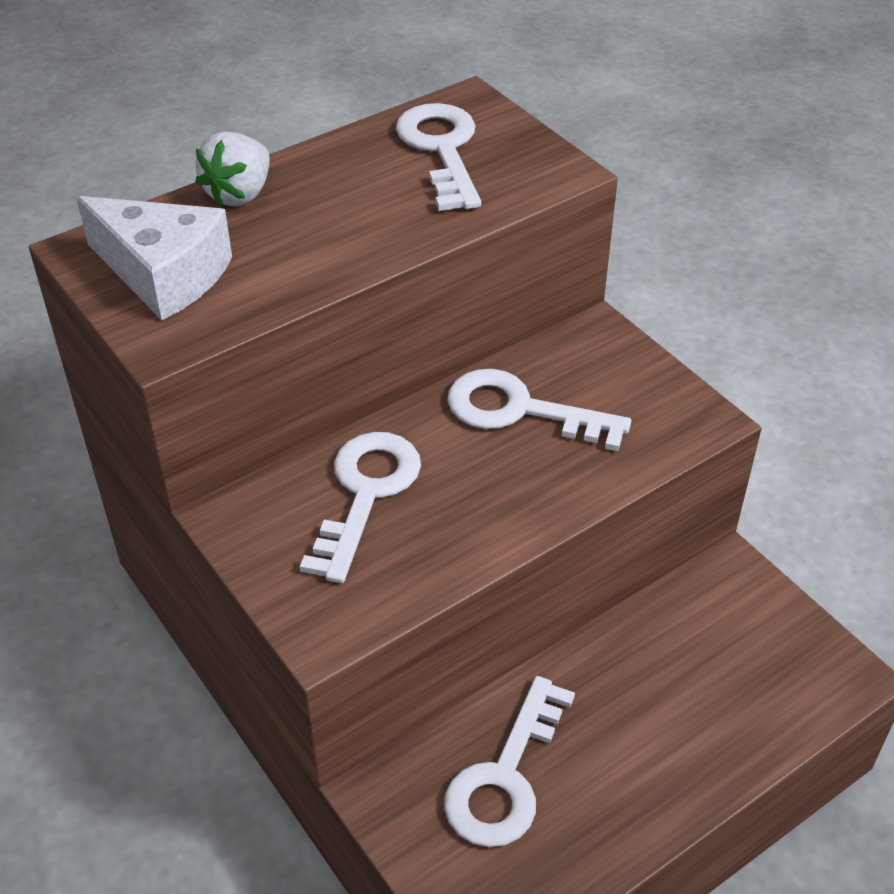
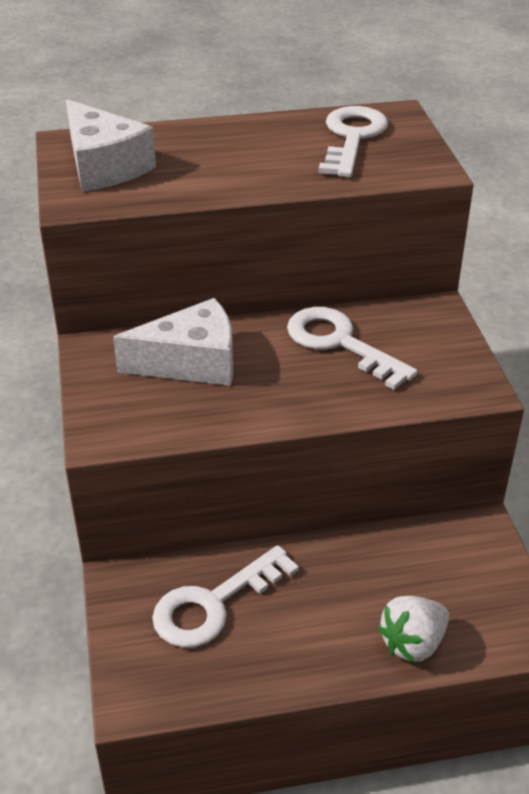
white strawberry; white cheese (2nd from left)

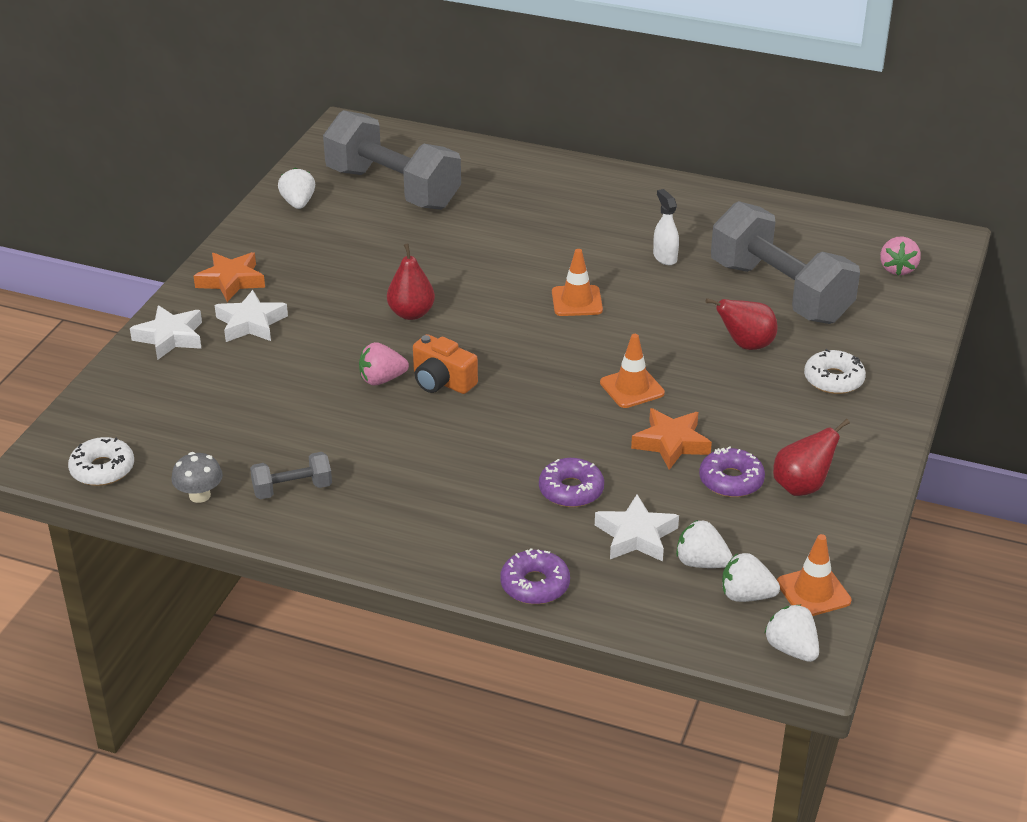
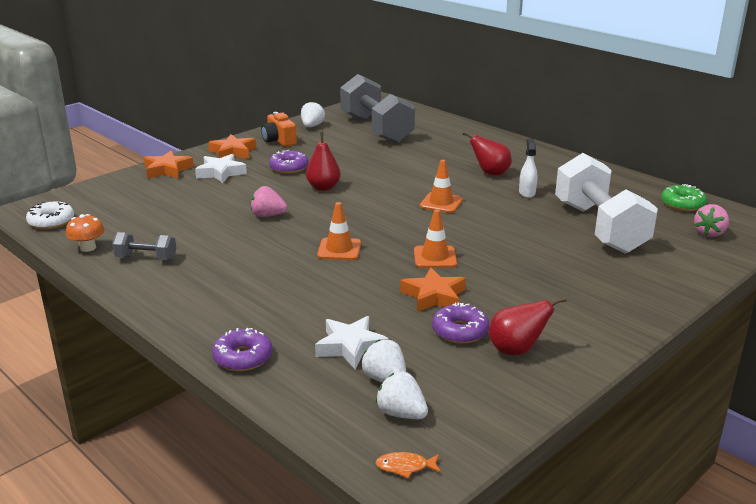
white donut (2nd from left in the first image); green donut; orange camera; purple donut (2nd from left); red pear (2nd from left); orange traffic cone (1st from left); orange fish; orange star (1st from left); orange mushroom; white dumbbell

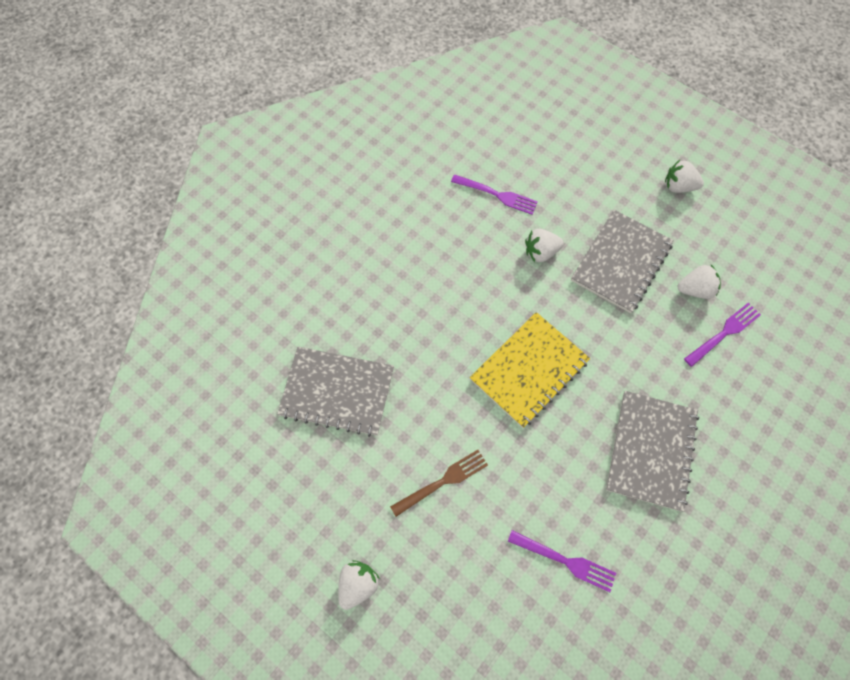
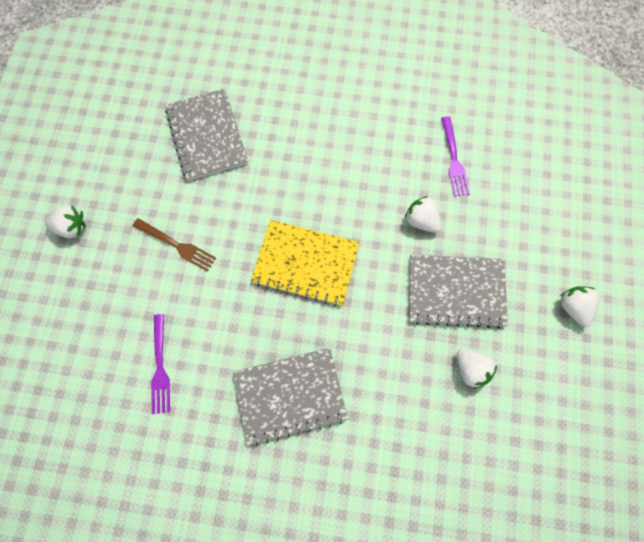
purple fork (3rd from left in the first image)

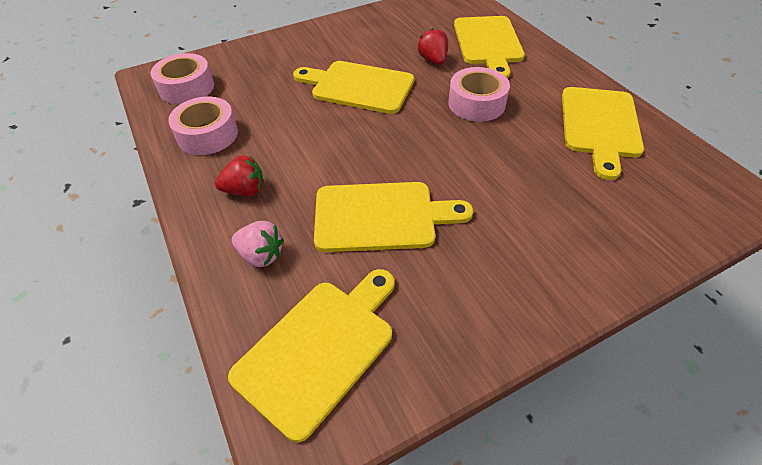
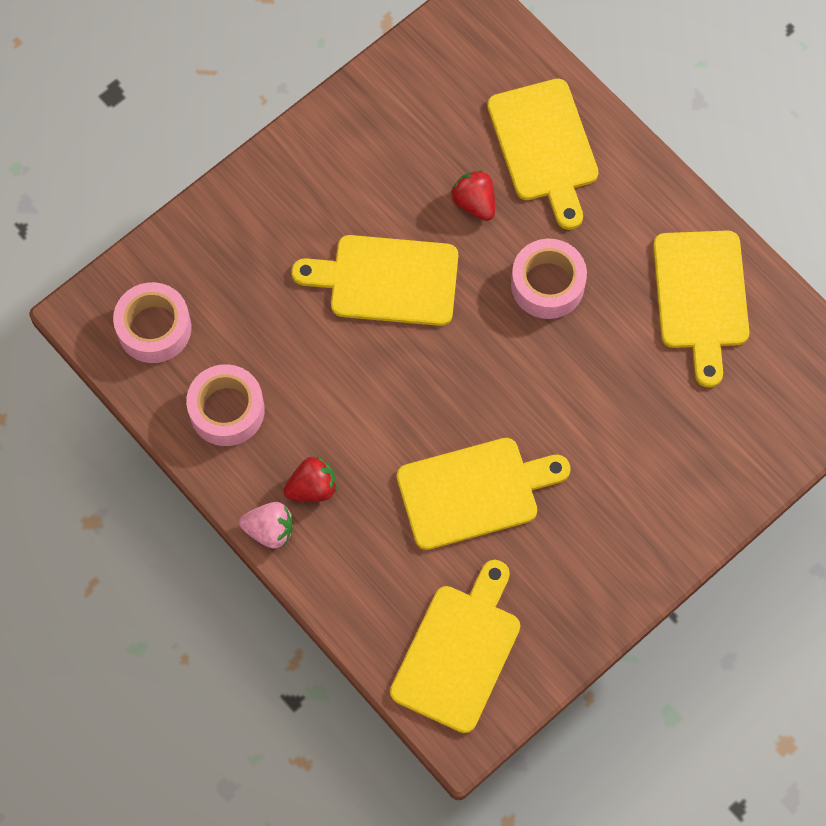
pink strawberry

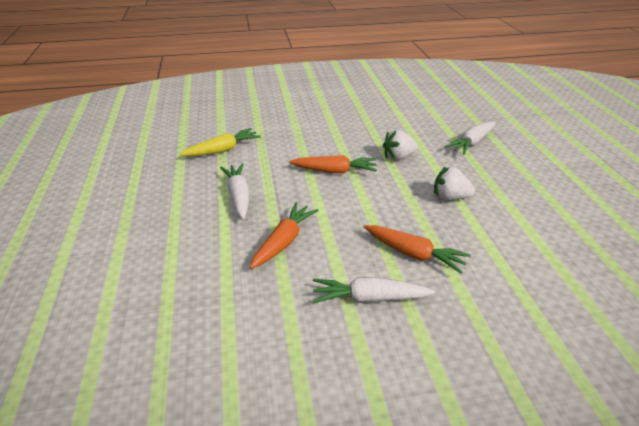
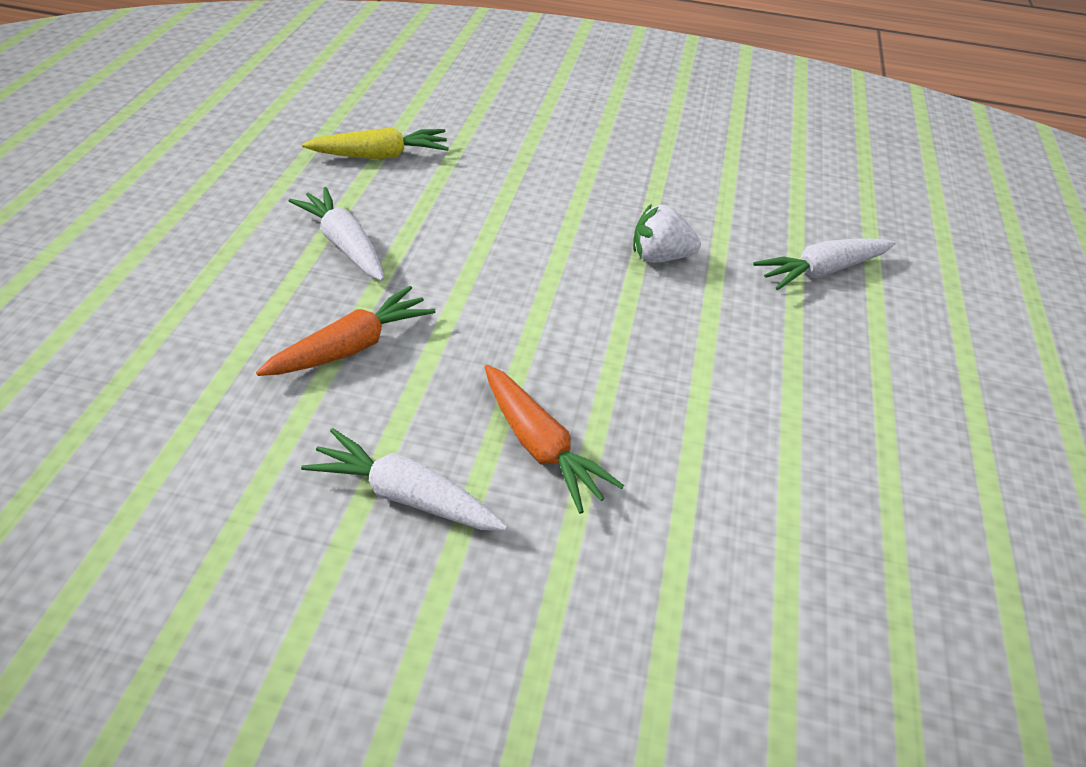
orange carrot (2nd from left in the first image); white strawberry (2nd from left in the first image); white carrot (1st from left)

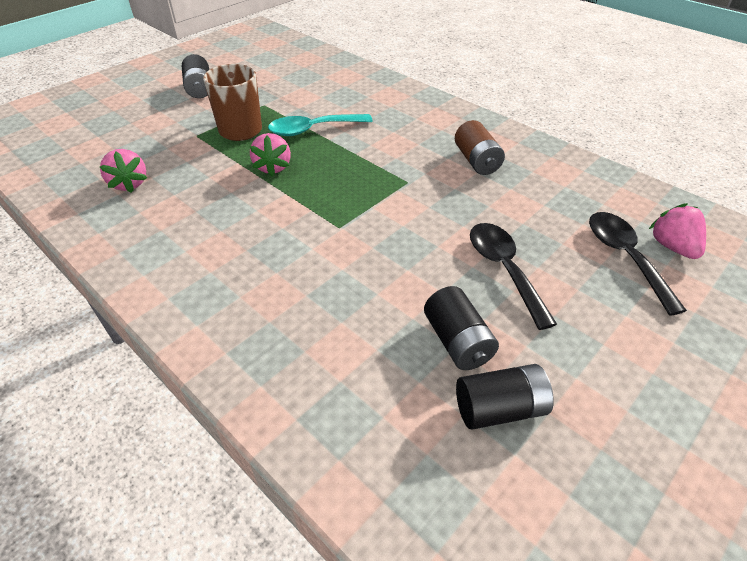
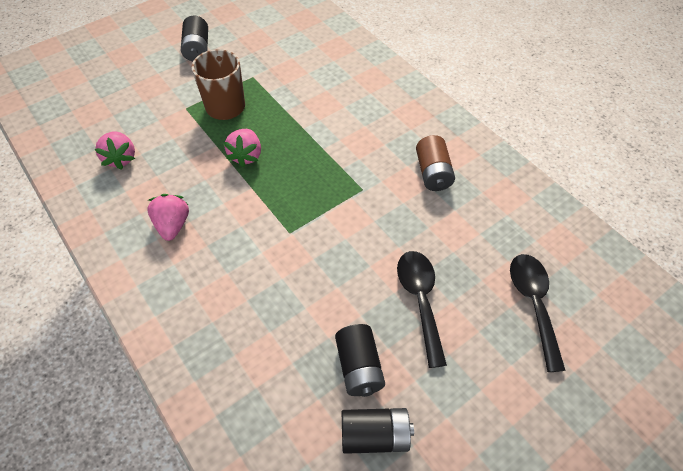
turquoise spoon; pink strawberry (2nd from left)

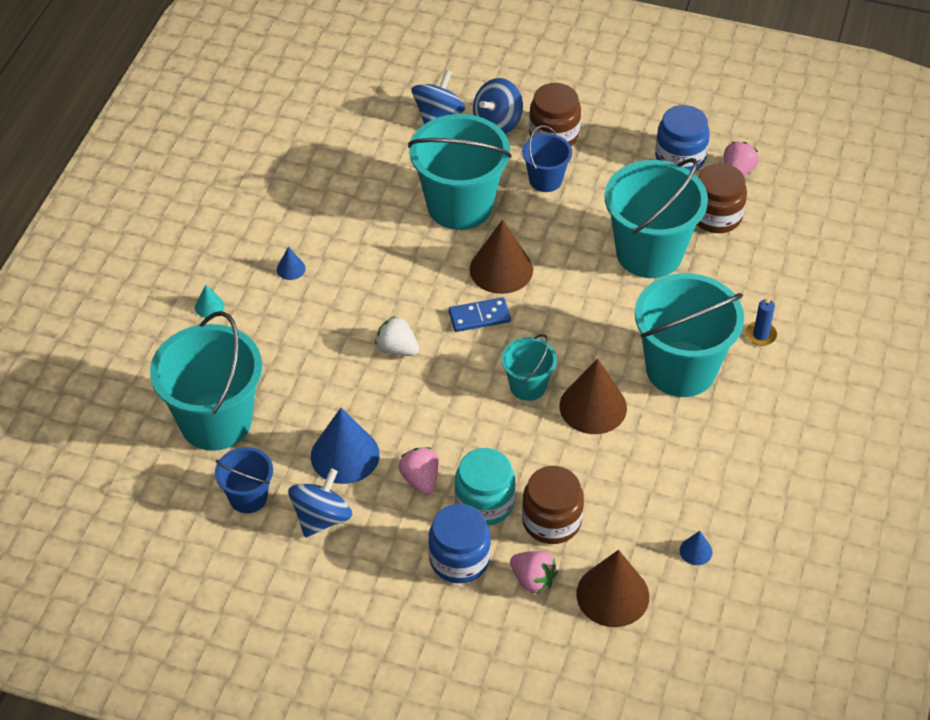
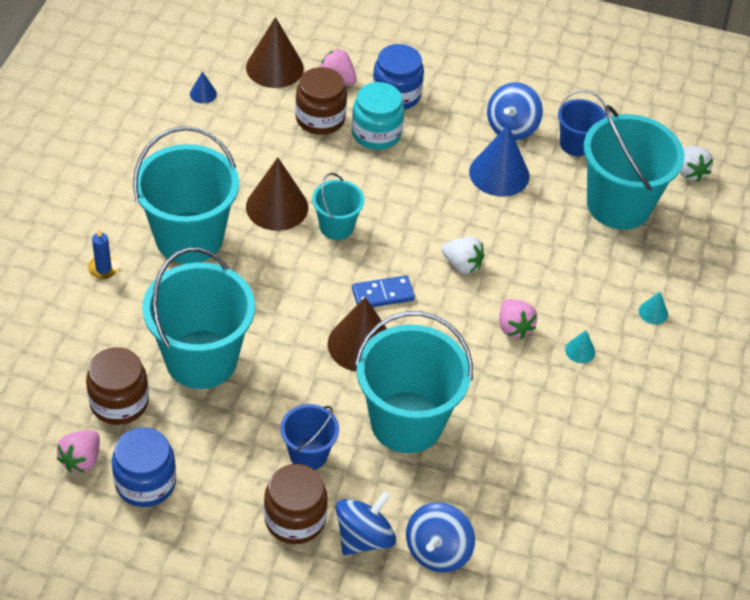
white strawberry (2nd from left); pink strawberry (3rd from left); turquoise cone (1st from left)

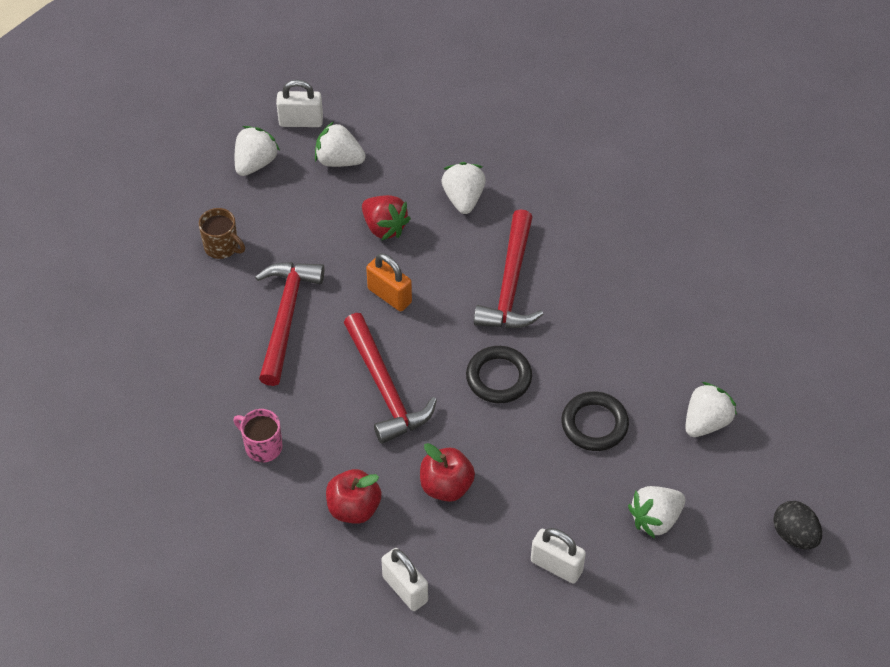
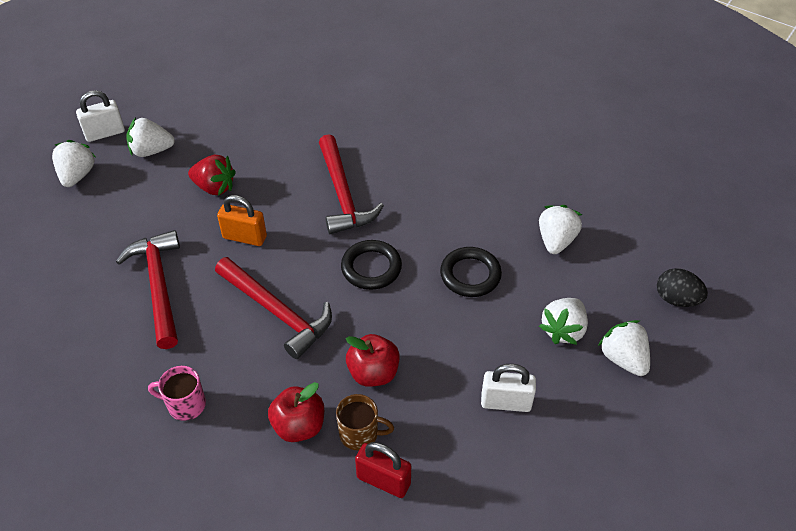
brown mug; white strawberry (5th from left); red padlock

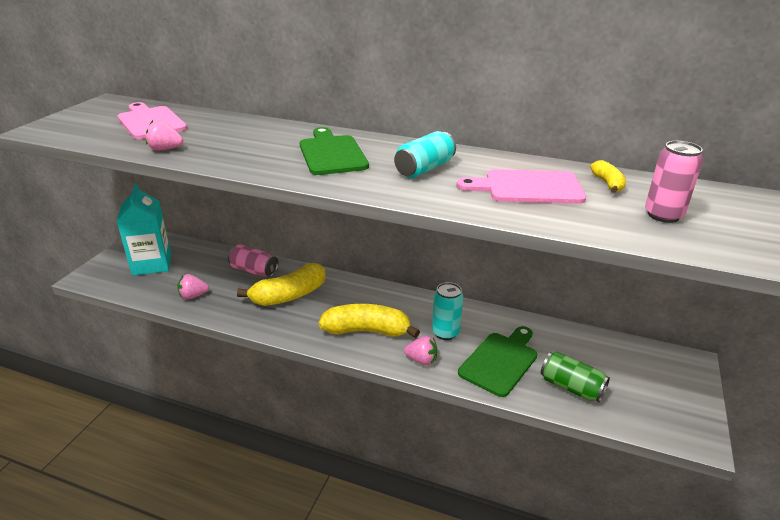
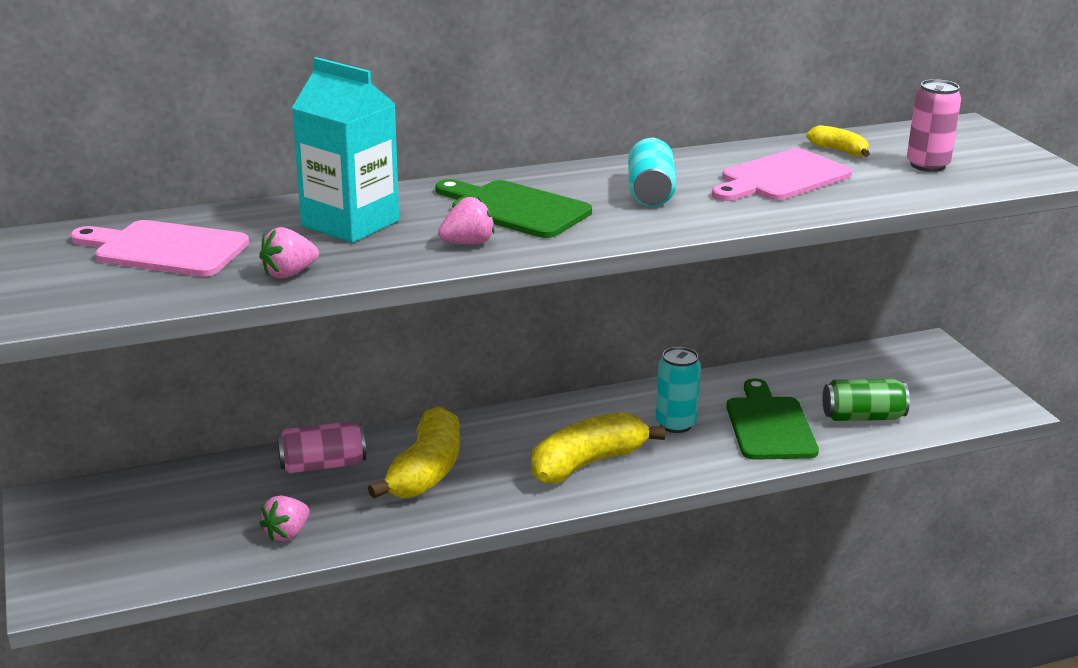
turquoise carton; pink strawberry (3rd from left)

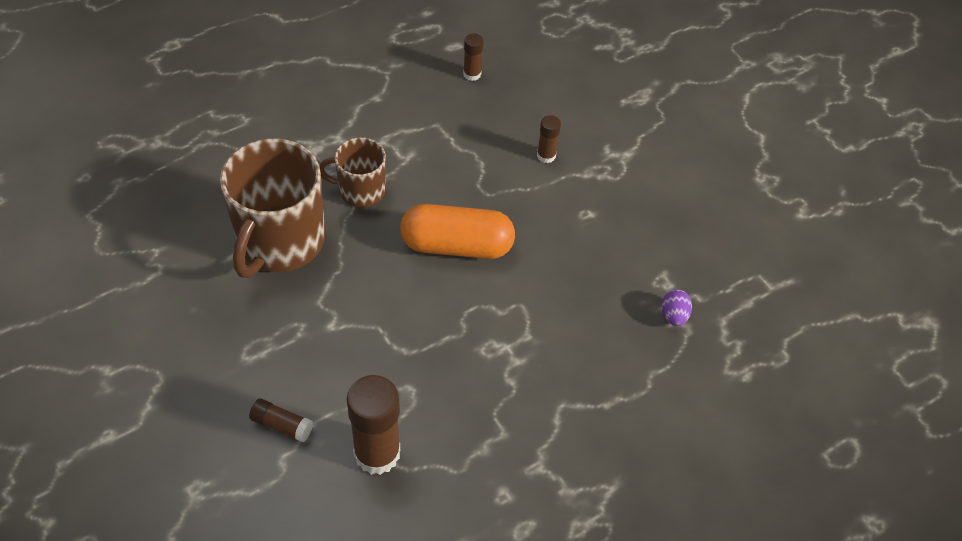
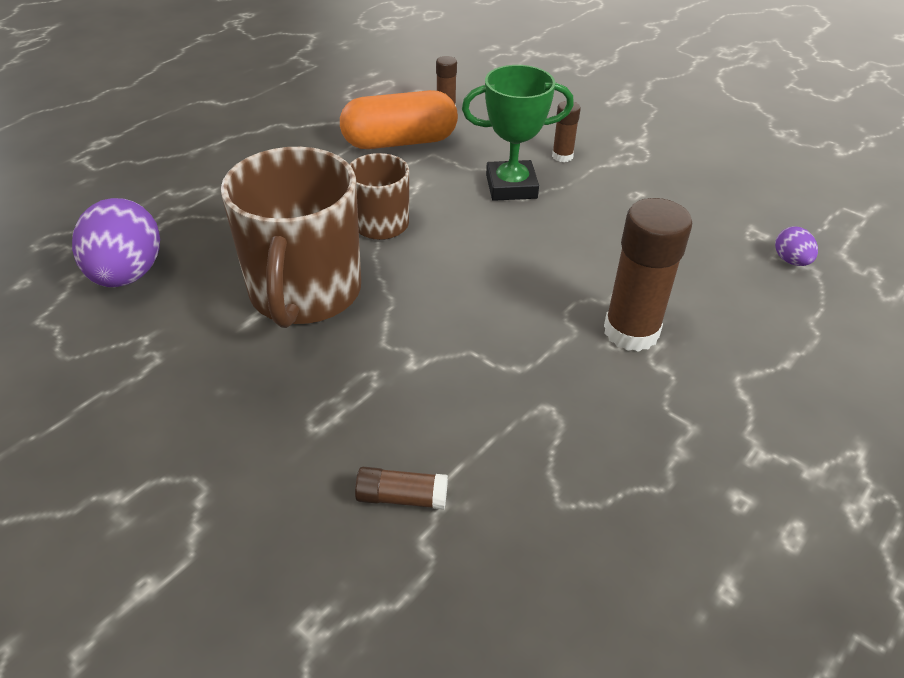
purple egg (1st from left); green trophy; brown glue stick (4th from left); orange capsule

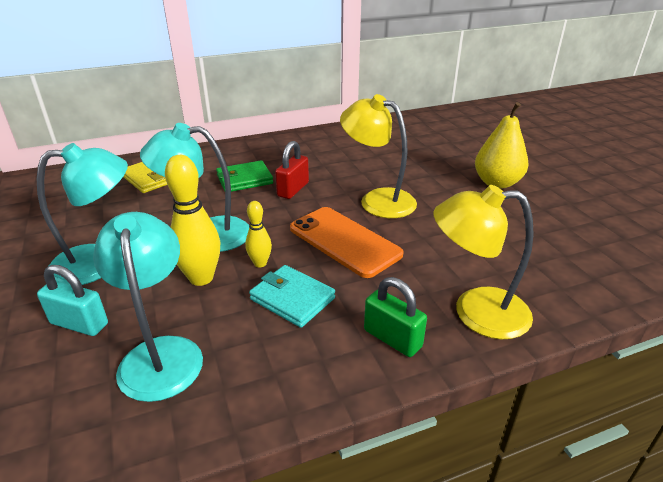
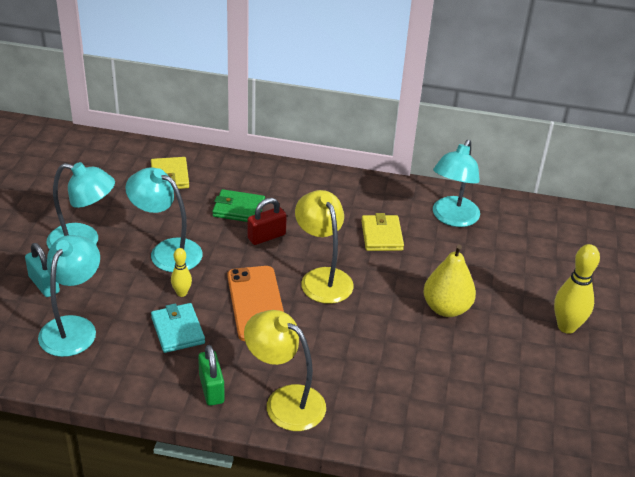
yellow wallet (2nd from left); turquoise lamp (4th from left); yellow bowling pin (2nd from left)

